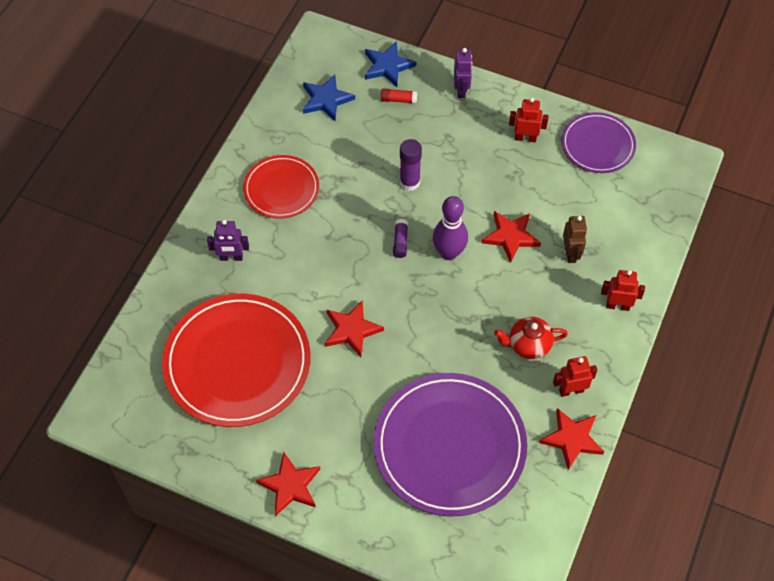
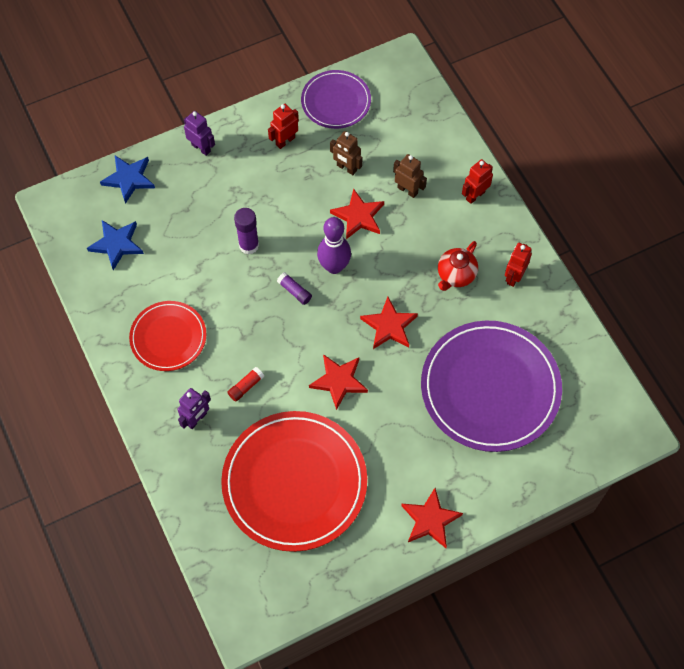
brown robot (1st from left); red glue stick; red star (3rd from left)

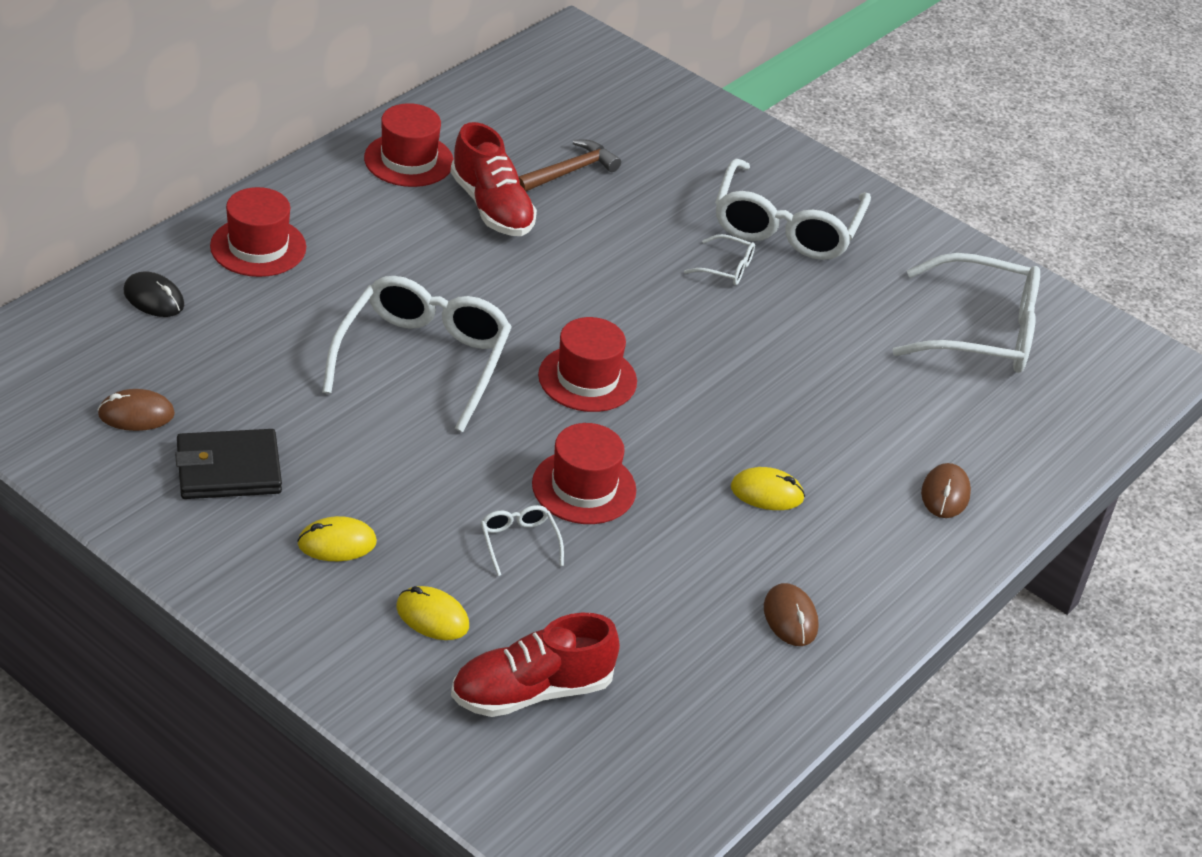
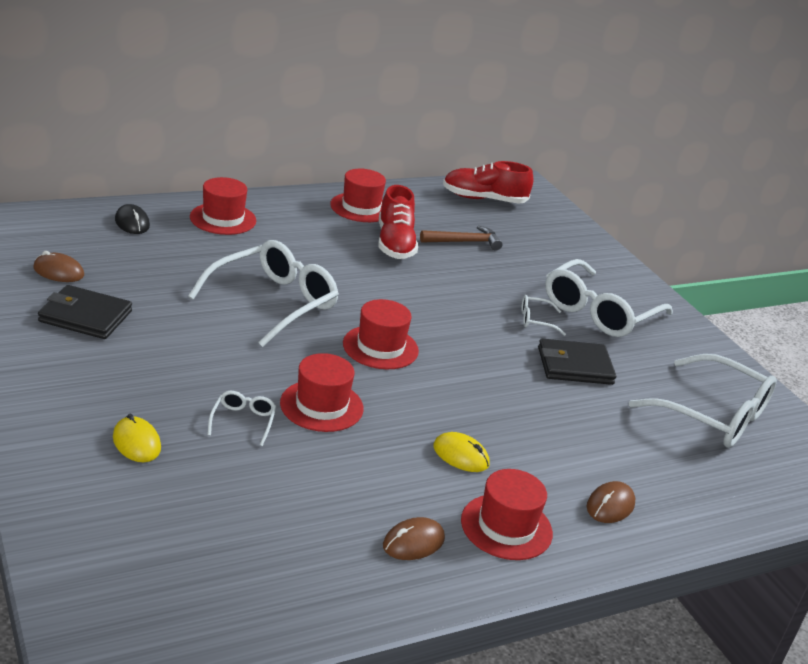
yellow mouse (1st from left in the first image); red hat (5th from left); black wallet (2nd from left); red shoe (2nd from left); white glasses (3rd from left); brown mouse (2nd from left)

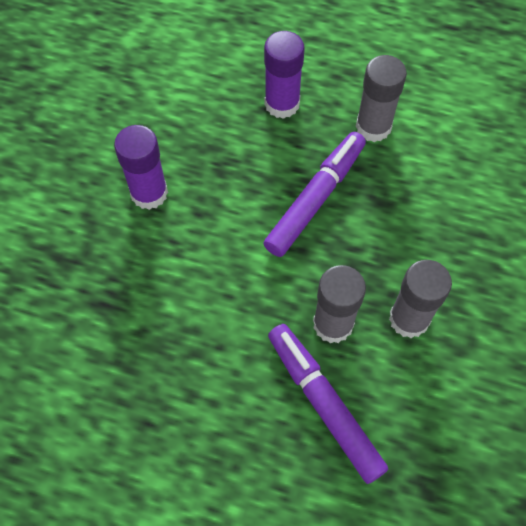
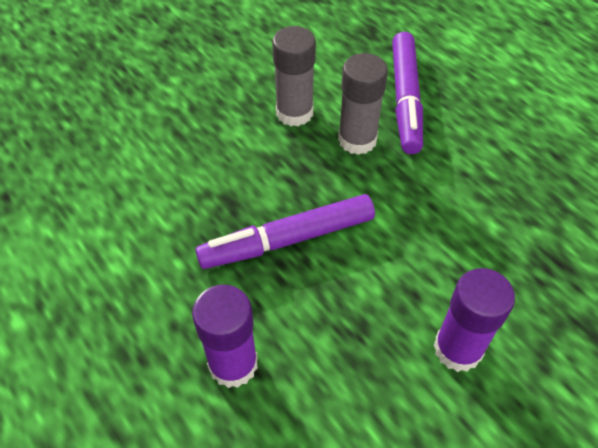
grey glue stick (2nd from left in the first image)

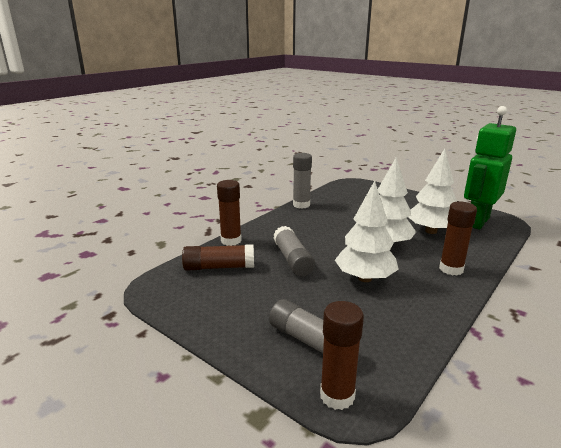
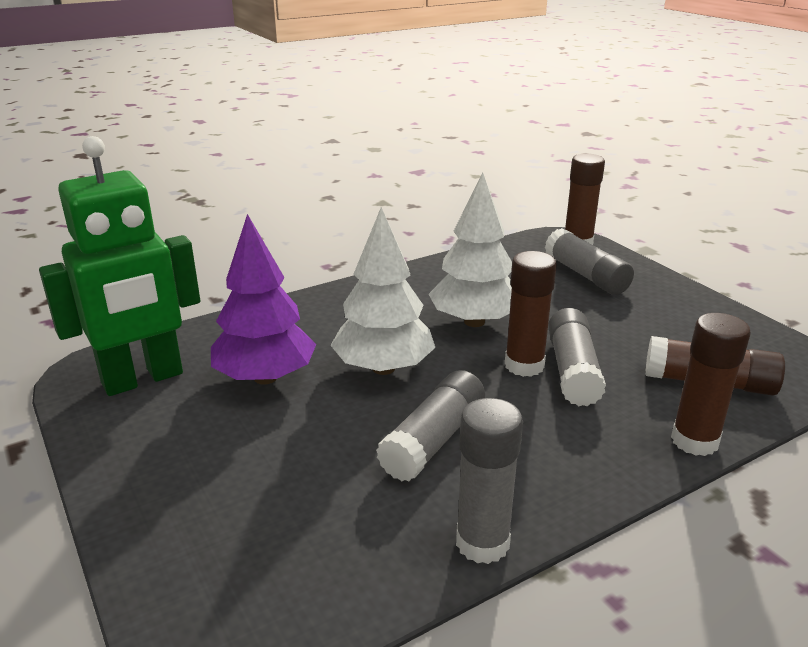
grey glue stick (1st from left); brown glue stick (1st from left); purple tree

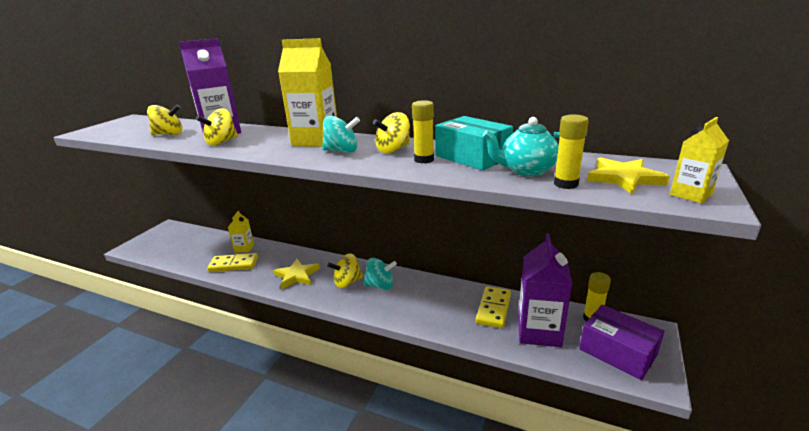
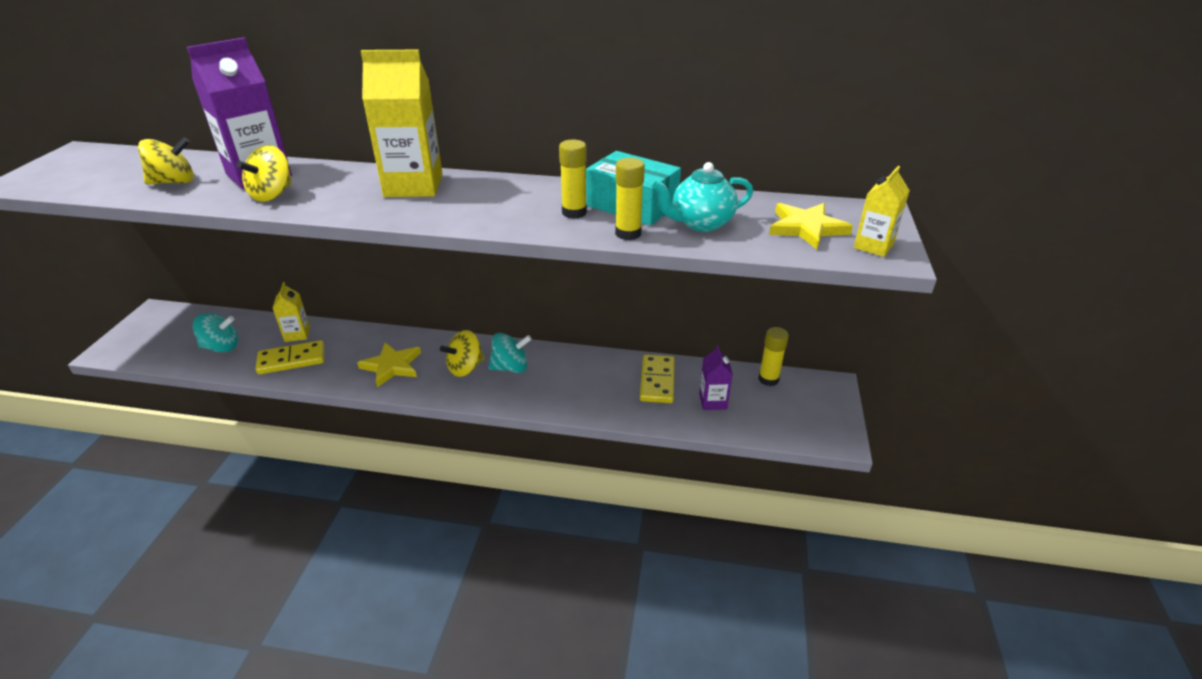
yellow spinning top (4th from left in the first image); purple box; turquoise spinning top (1st from left); yellow glue stick (2nd from left); purple carton (2nd from left)

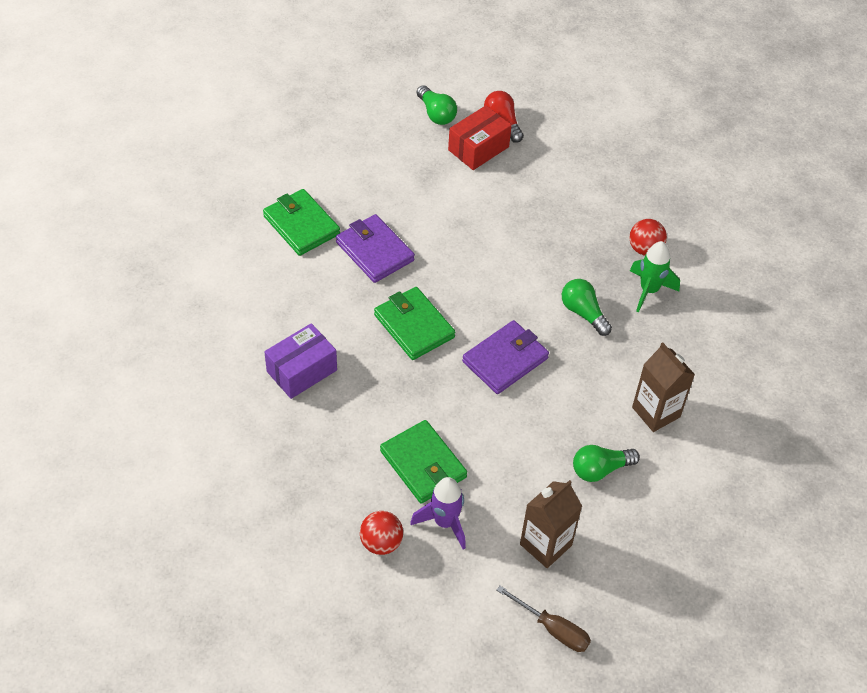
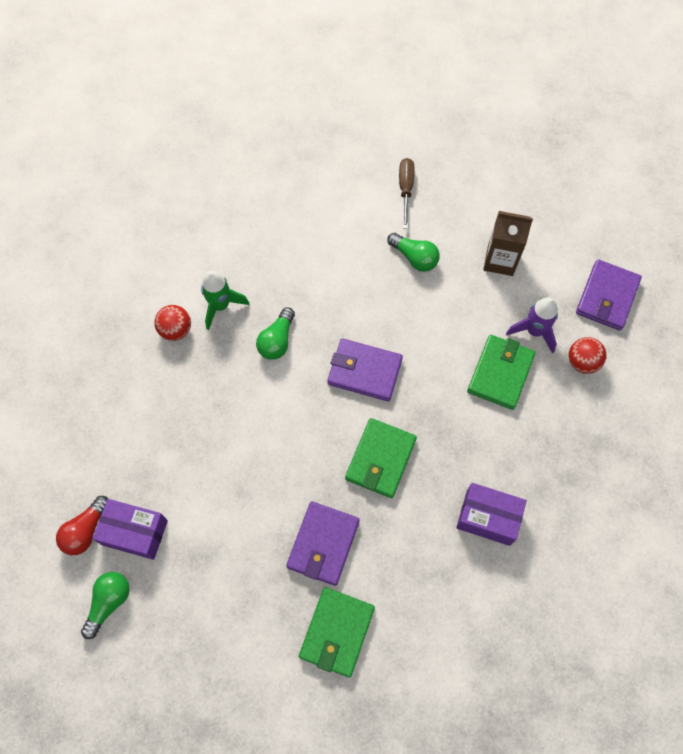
brown carton (2nd from left in the first image); purple wallet (3rd from left); brown screwdriver; purple box (1st from left)

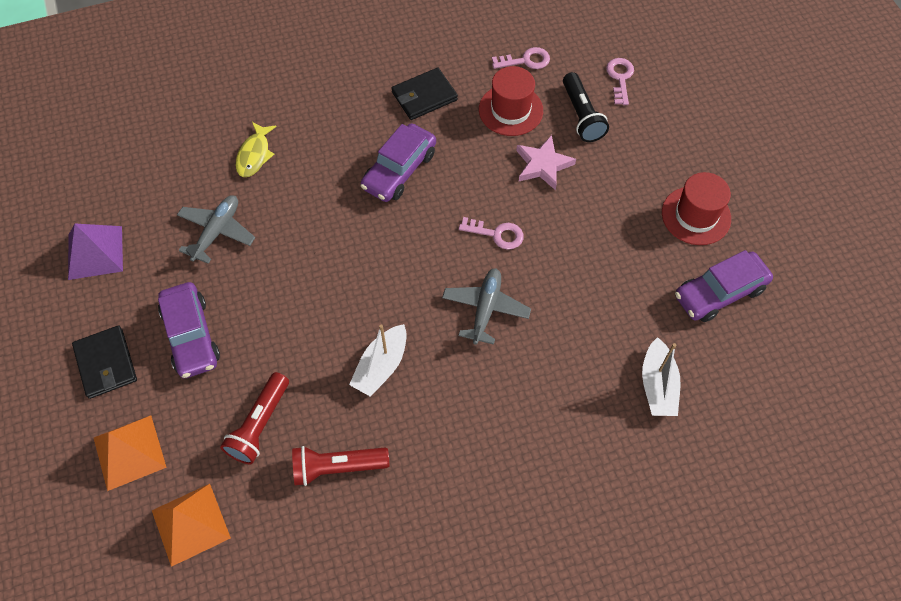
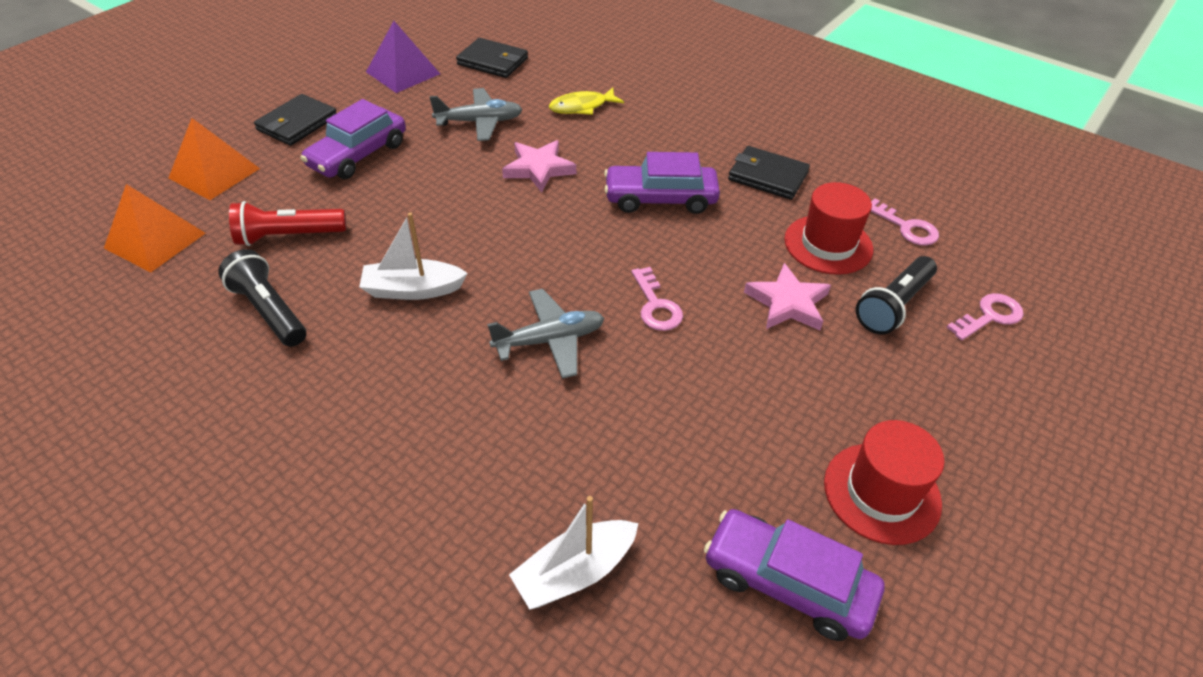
black wallet (2nd from left); pink star (1st from left); black flashlight (1st from left)

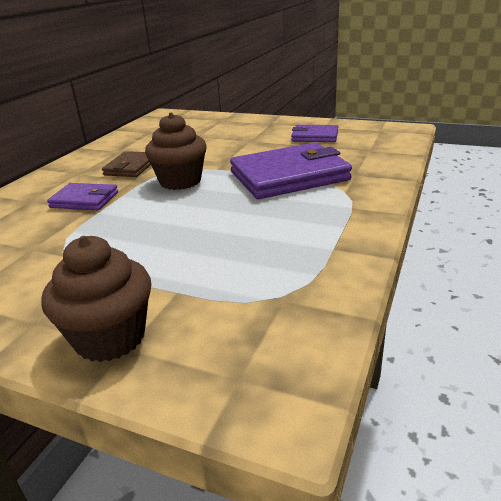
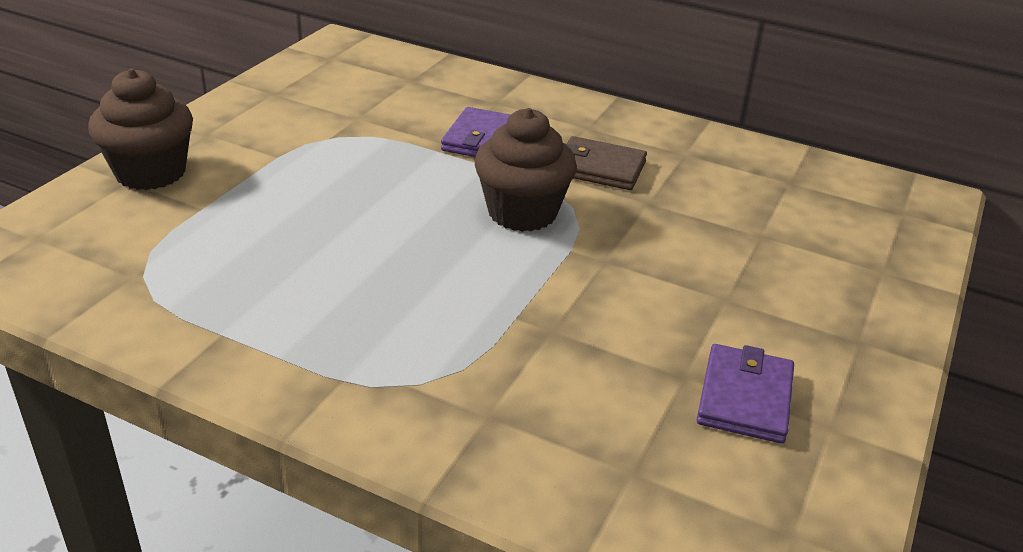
purple wallet (2nd from left in the first image)

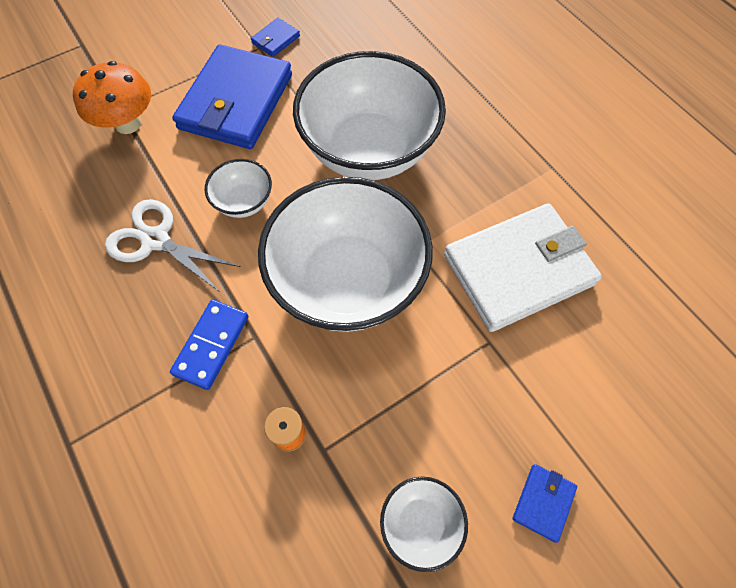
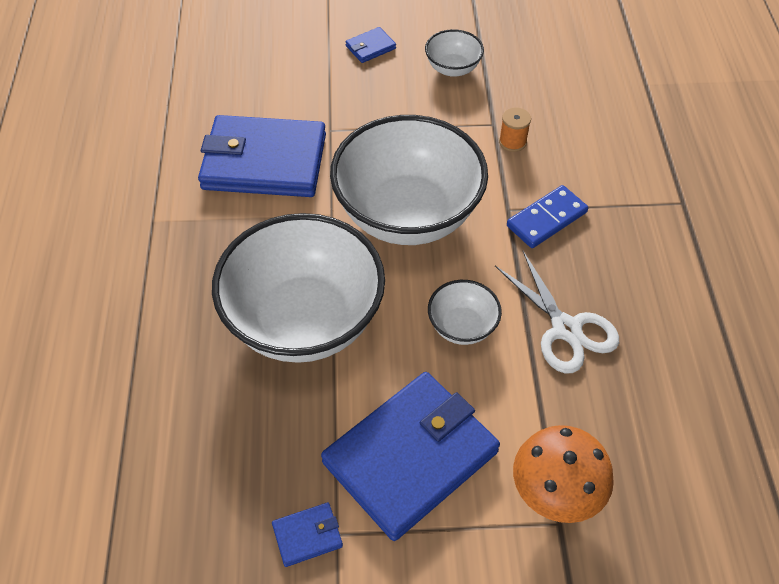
blue wallet (1st from left)

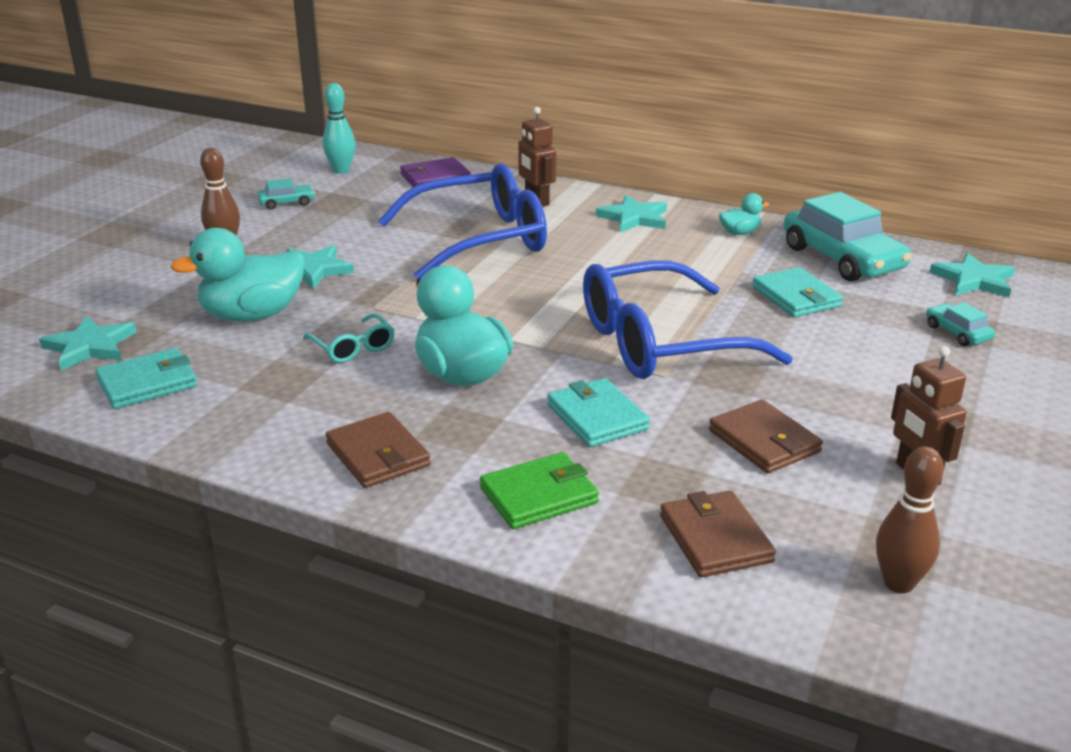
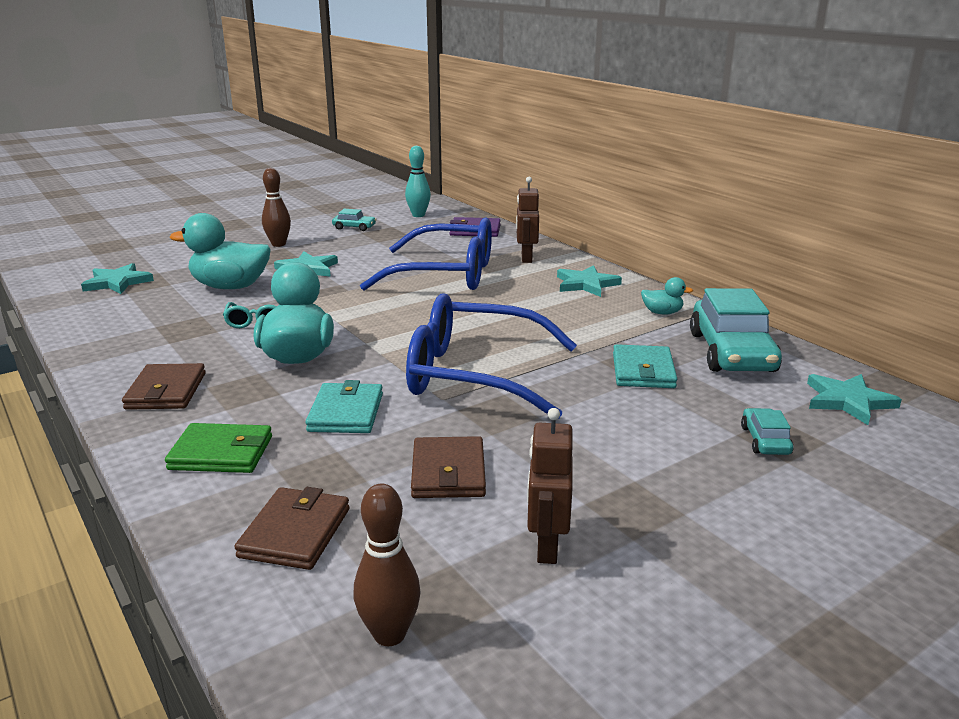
turquoise wallet (1st from left in the first image)

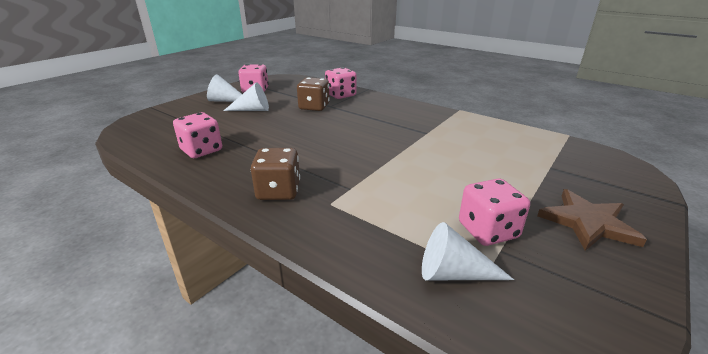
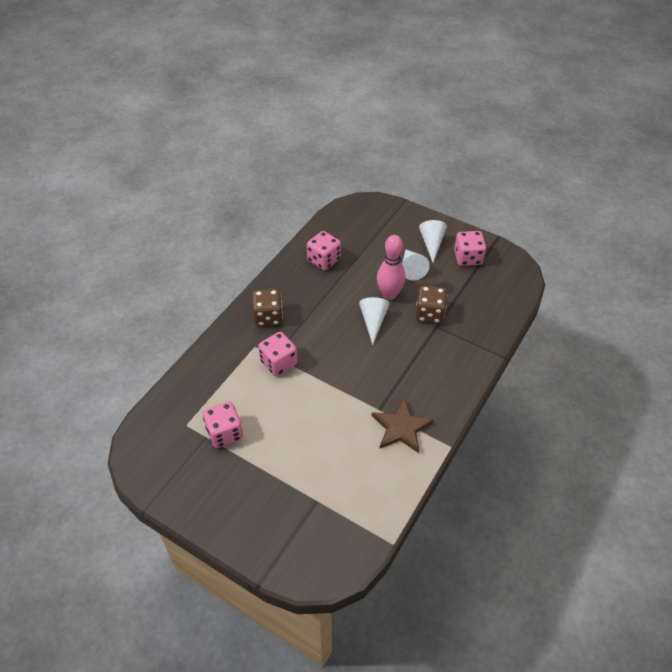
pink bowling pin; pink dice (2nd from left); white cone (1st from left); brown star

